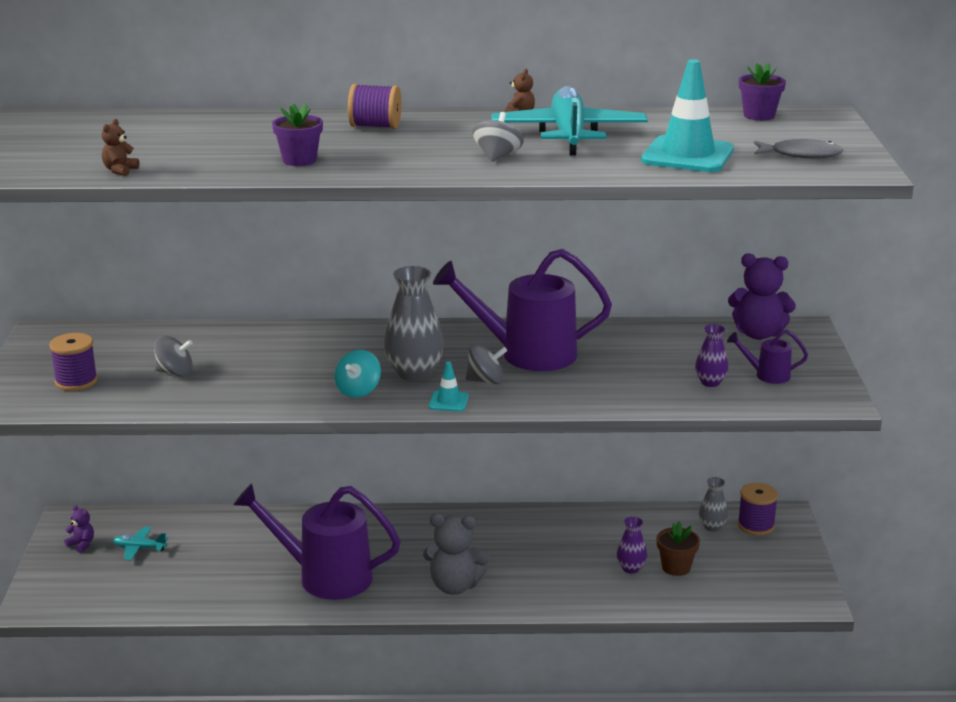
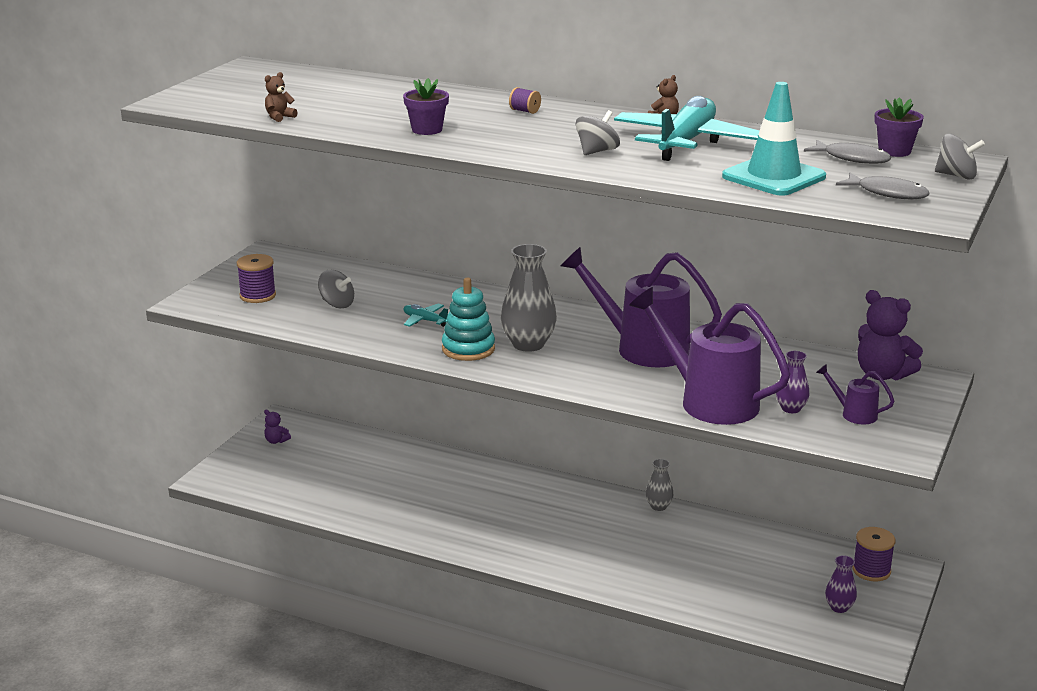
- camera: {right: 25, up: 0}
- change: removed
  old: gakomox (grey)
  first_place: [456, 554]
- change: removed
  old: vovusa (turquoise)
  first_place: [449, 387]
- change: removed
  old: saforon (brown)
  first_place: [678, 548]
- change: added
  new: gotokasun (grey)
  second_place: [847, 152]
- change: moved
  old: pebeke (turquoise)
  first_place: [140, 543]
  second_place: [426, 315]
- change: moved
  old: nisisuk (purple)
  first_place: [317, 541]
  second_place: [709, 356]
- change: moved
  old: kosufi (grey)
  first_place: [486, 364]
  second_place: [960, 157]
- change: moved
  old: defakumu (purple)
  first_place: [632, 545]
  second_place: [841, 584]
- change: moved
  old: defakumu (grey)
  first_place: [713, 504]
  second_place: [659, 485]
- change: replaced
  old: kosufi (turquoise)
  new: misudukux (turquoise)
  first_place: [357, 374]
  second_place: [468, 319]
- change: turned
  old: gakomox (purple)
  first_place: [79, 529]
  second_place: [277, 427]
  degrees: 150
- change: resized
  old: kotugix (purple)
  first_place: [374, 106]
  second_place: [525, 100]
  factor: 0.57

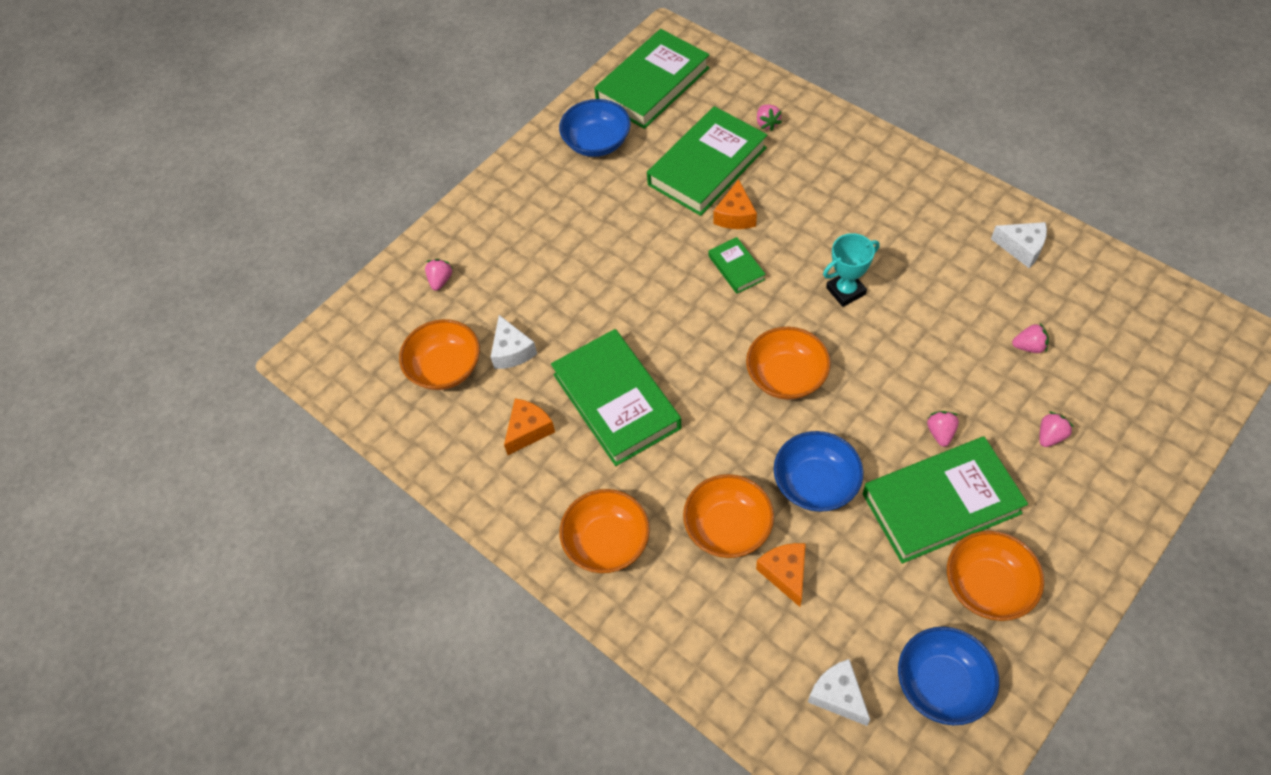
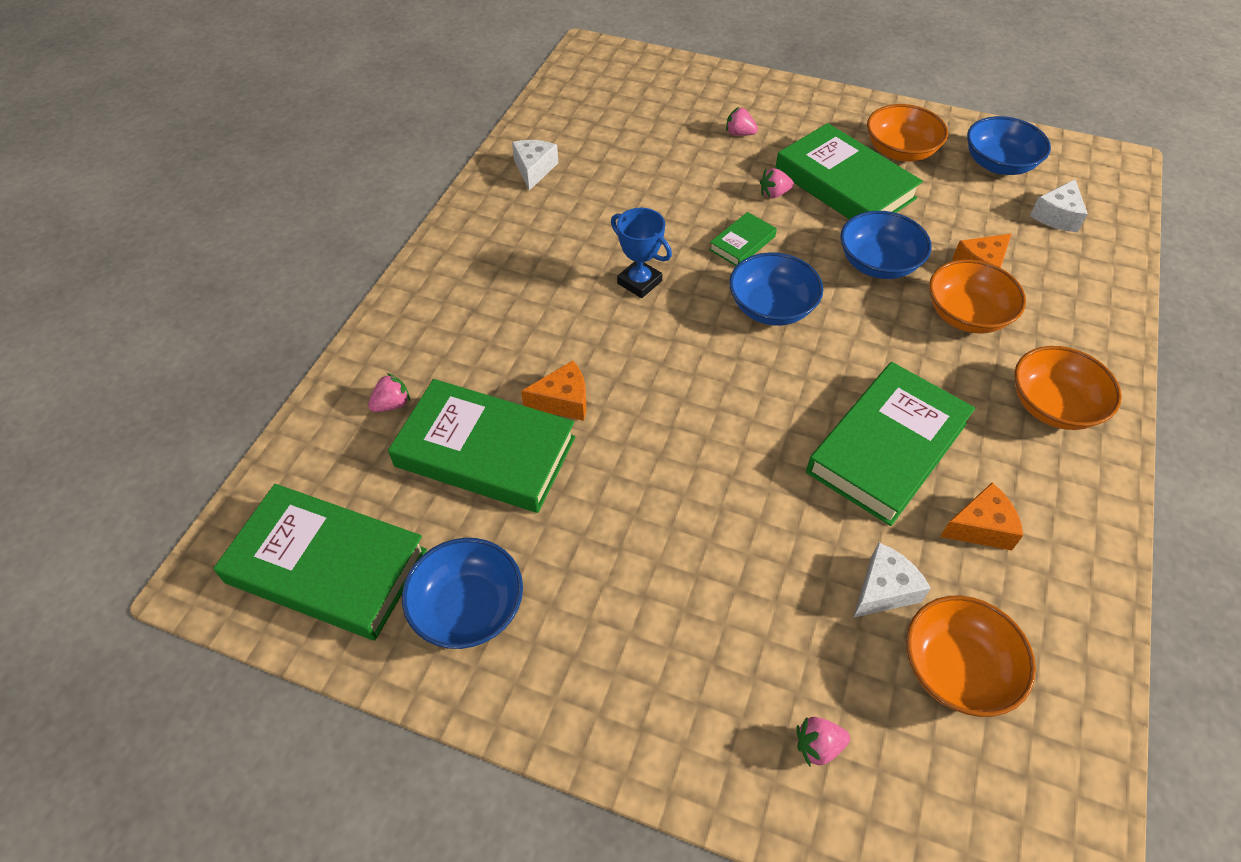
- camera: {right: -115, up: -5}
- change: removed
  old: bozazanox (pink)
  first_place: [1030, 338]
- change: moved
  old: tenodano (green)
  first_place: [737, 265]
  second_place: [743, 239]
- change: recoloured
  old: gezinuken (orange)
  new: gezinuken (blue)
  first_place: [788, 363]
  second_place: [776, 289]
- change: recoloured
  old: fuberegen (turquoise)
  new: fuberegen (blue)
  first_place: [851, 270]
  second_place: [641, 253]
- change: turned
  old: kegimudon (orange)
  first_place: [529, 426]
  second_place: [981, 517]
  degrees: 150

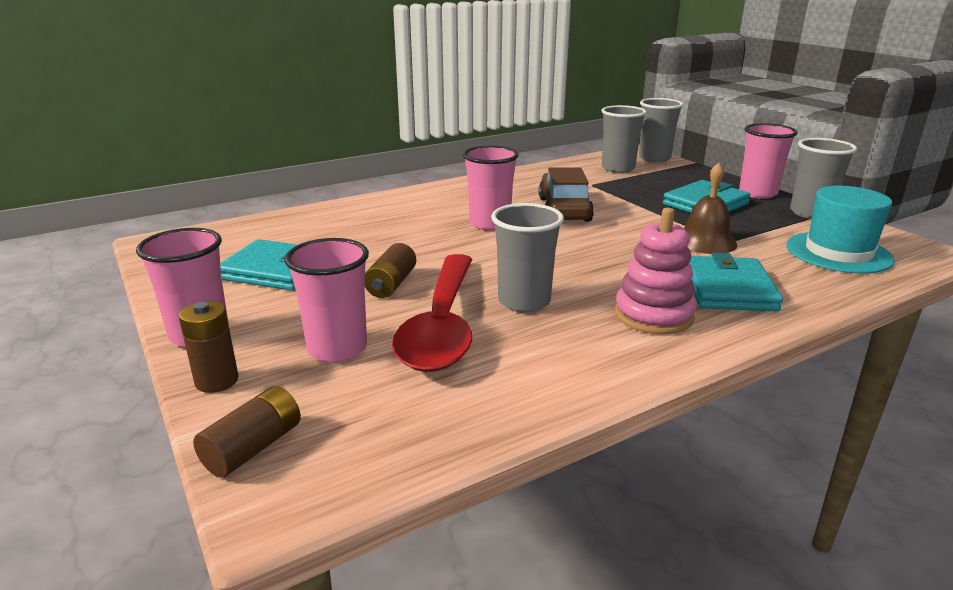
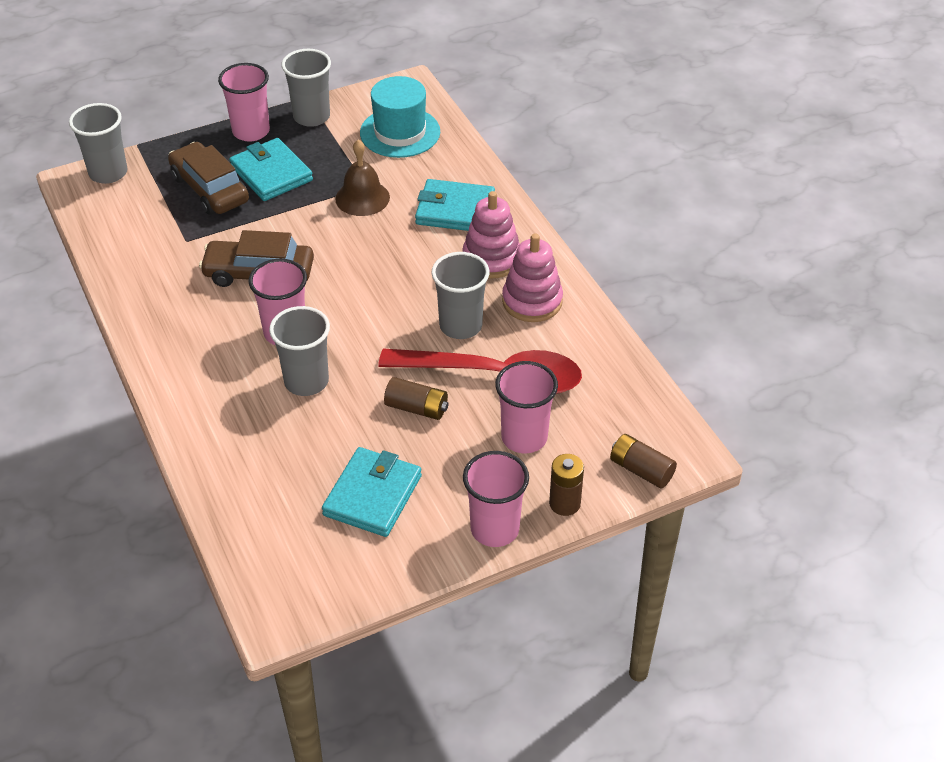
- camera: {right: -85, up: 20}
- change: added
  new: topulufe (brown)
  second_place: [208, 178]
- change: added
  new: misudukux (pink)
  second_place: [532, 278]
- change: moved
  old: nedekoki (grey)
  first_place: [624, 139]
  second_place: [299, 351]

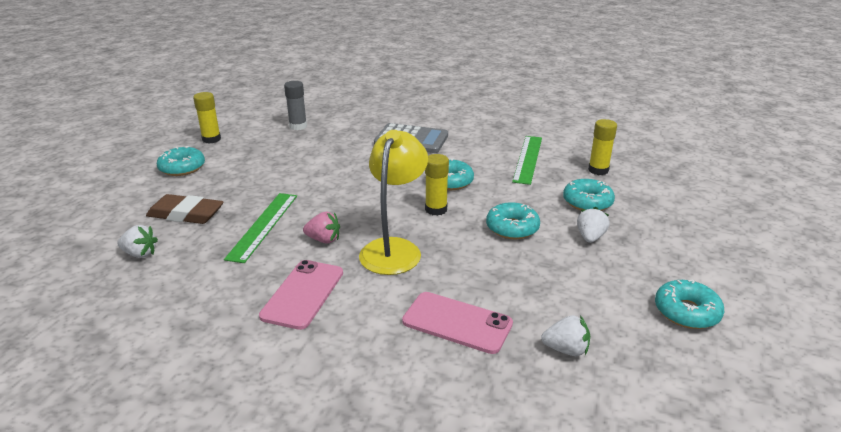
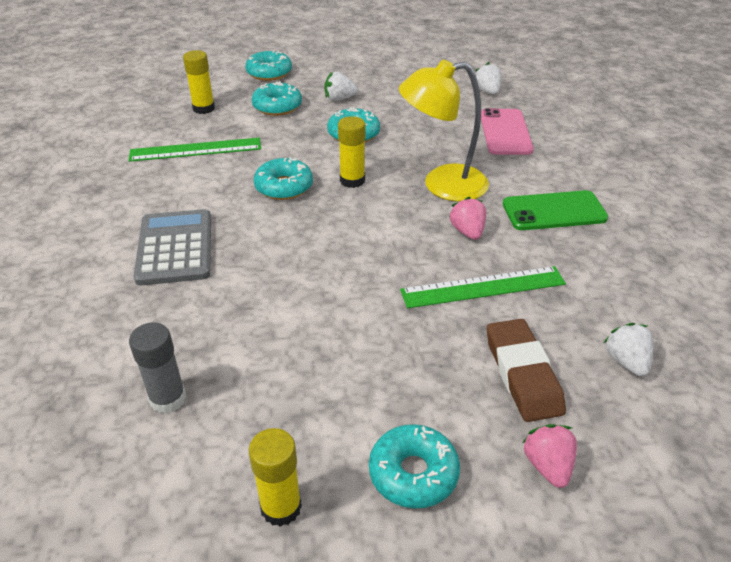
- camera: {right: -115, up: 10}
- change: added
  new: bozazanox (pink)
  second_place: [549, 456]
- change: moved
  old: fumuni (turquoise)
  first_place: [689, 304]
  second_place: [268, 66]
- change: recoloured
  old: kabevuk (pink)
  new: kabevuk (green)
  first_place: [301, 295]
  second_place: [555, 210]

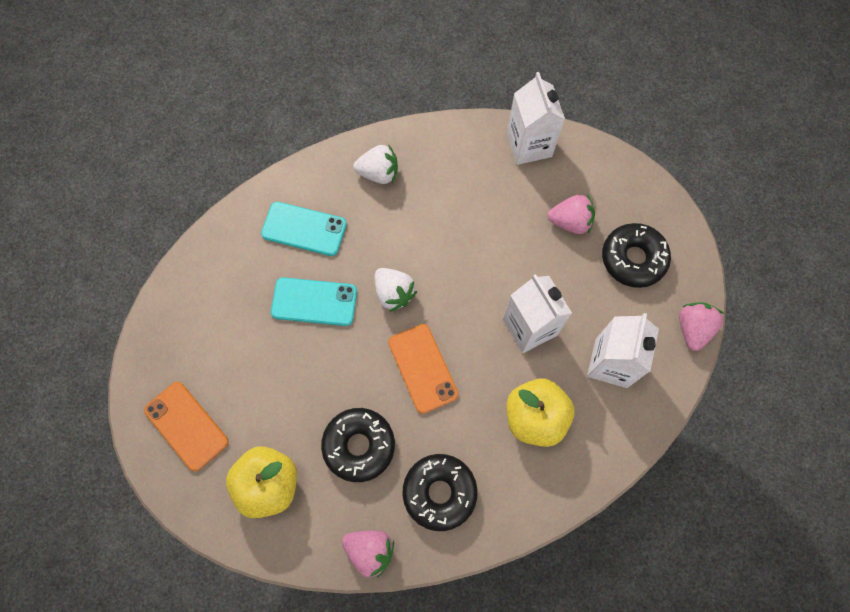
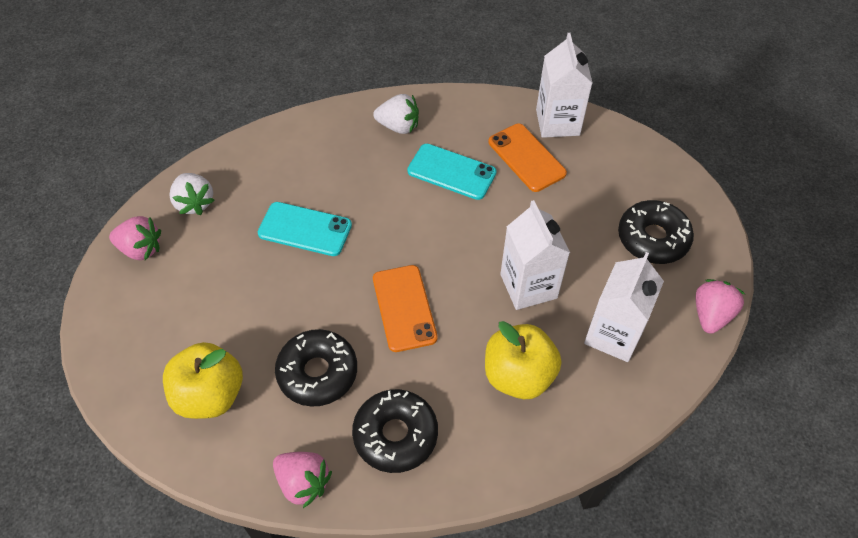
- camera: {right: 10, up: -15}
- change: moved
  old: kabevuk (orange)
  first_place: [186, 426]
  second_place: [527, 158]
- change: moved
  old: kabevuk (turquoise)
  first_place: [304, 229]
  second_place: [452, 172]
- change: moved
  old: bozazanox (white)
  first_place: [396, 290]
  second_place: [192, 194]
- change: moved
  old: bozazanox (pink)
  first_place: [571, 214]
  second_place: [135, 238]

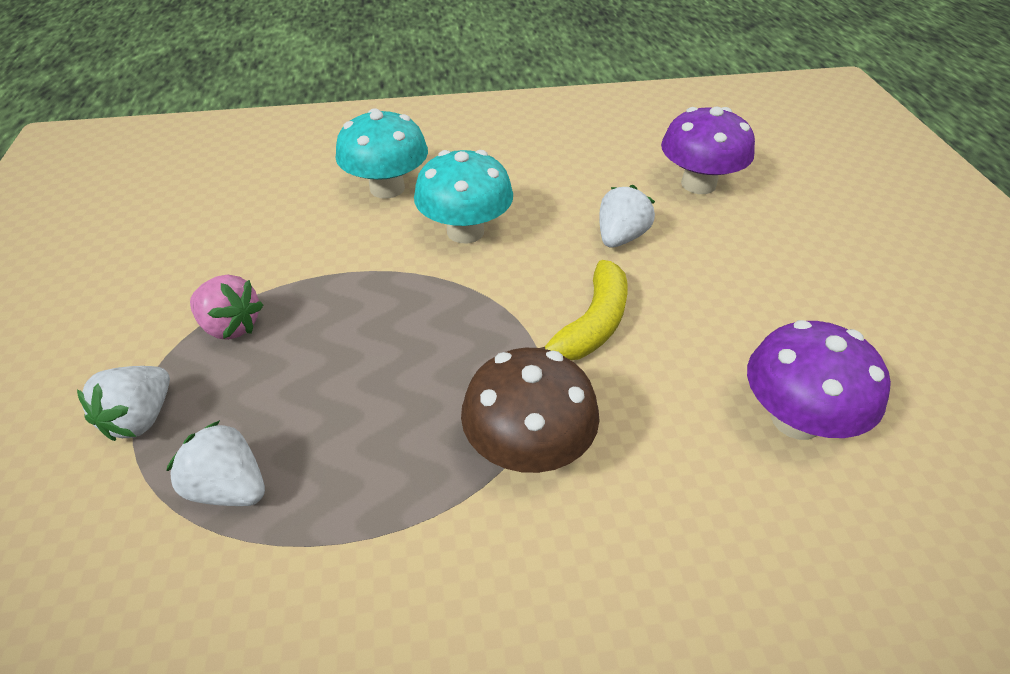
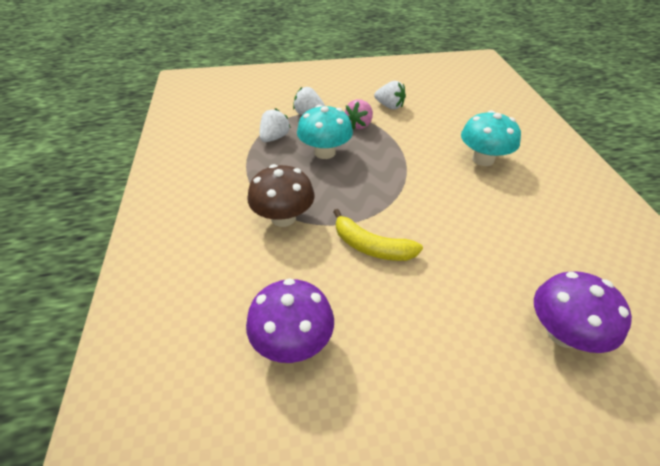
- camera: {right: 90, up: 0}
- change: moved
  old: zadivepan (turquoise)
  first_place: [463, 196]
  second_place: [325, 132]
- change: moved
  old: bozazanox (white)
  first_place: [627, 216]
  second_place: [390, 95]

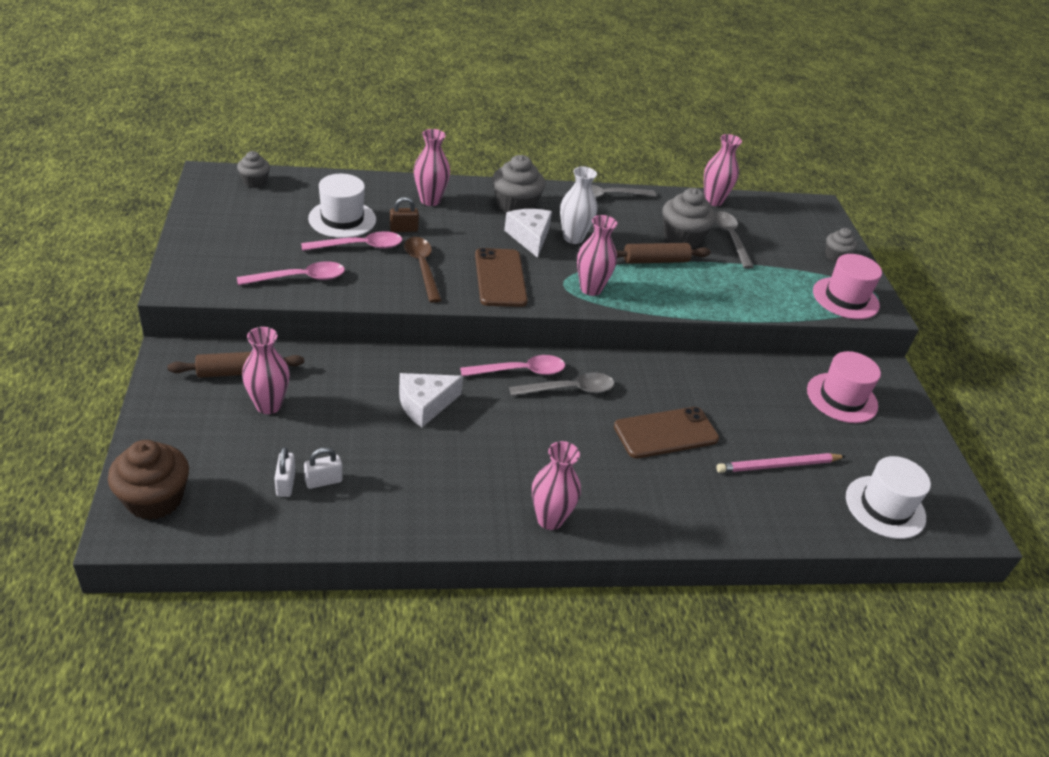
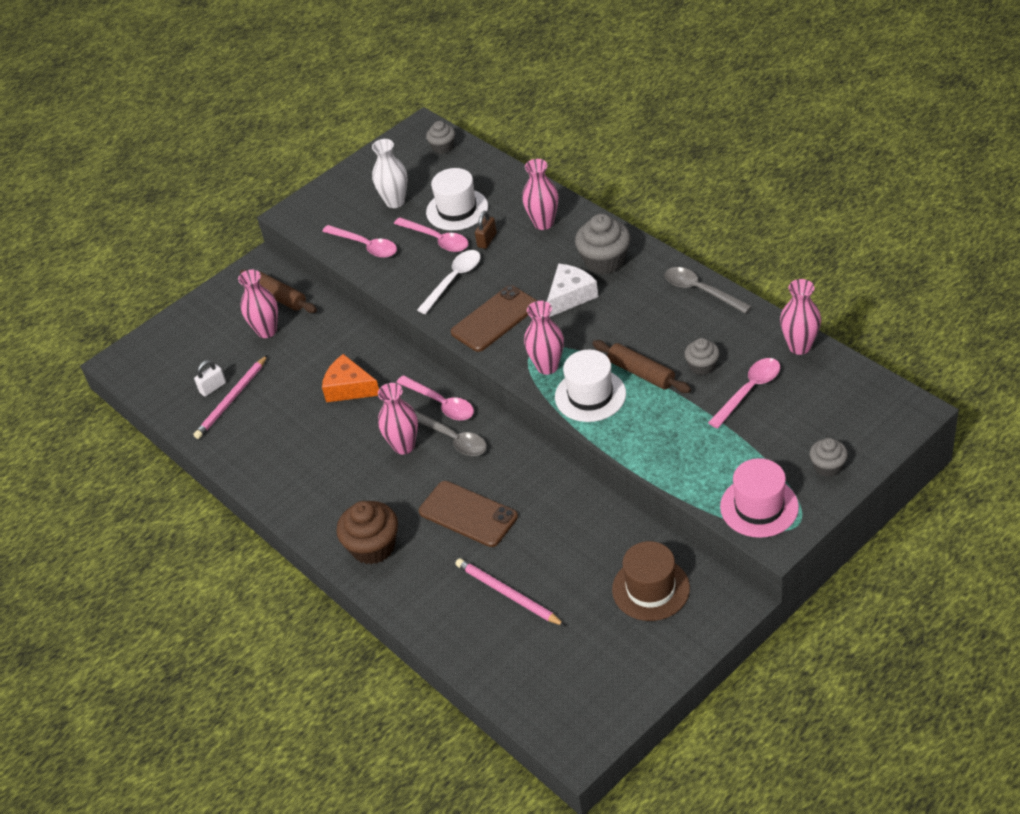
- camera: {right: 65, up: 5}
- change: moved
  old: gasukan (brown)
  first_place: [148, 480]
  second_place: [367, 532]
- change: moved
  old: defakumu (pink)
  first_place: [556, 485]
  second_place: [398, 418]
- change: moved
  old: defakumu (white)
  first_place: [578, 205]
  second_place: [389, 173]
- change: moved
  old: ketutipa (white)
  first_place: [888, 497]
  second_place: [590, 386]
- change: replaced
  old: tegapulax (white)
  new: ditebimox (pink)
  first_place: [323, 468]
  second_place: [230, 397]
- change: recoloured
  old: kegimudon (white)
  new: kegimudon (orange)
  first_place: [431, 400]
  second_place: [350, 378]
- change: recoloured
  old: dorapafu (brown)
  new: dorapafu (white)
  first_place: [423, 270]
  second_place: [449, 282]
- change: recoloured
  old: dorapafu (grey)
  new: dorapafu (pink)
  first_place: [734, 240]
  second_place: [744, 393]
- change: recoloured
  old: ketutipa (pink)
  new: ketutipa (brown)
  first_place: [844, 387]
  second_place: [651, 581]
- change: turned
  old: tegapulax (brown)
  first_place: [404, 214]
  second_place: [486, 230]
  degrees: 75
- change: resized
  old: gasukan (grey)
  first_place: [689, 218]
  second_place: [702, 356]
  factor: 0.59

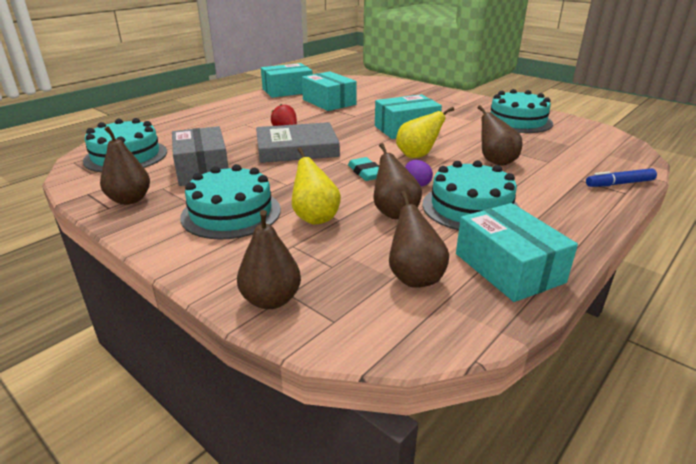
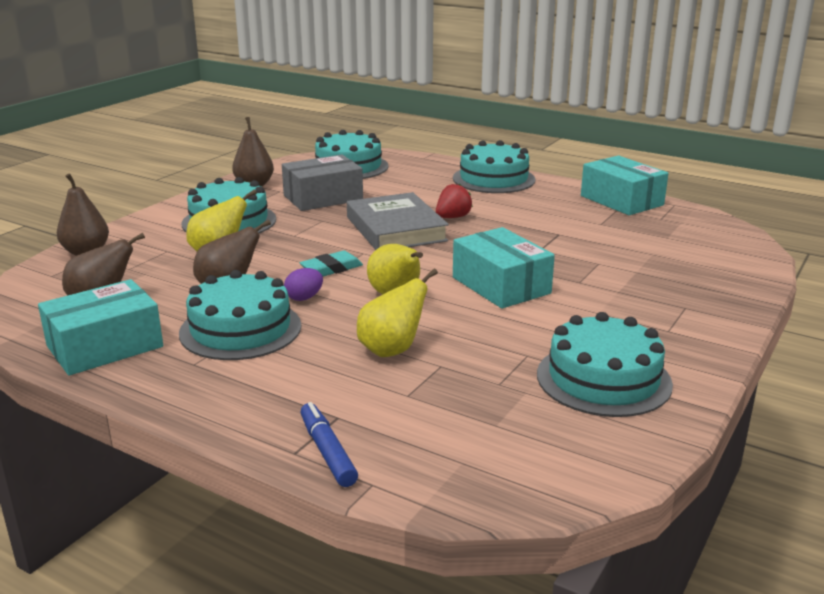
- camera: {right: 80, up: -5}
- change: removed
  old: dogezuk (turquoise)
  first_place: [329, 91]
- change: added
  new: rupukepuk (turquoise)
  second_place: [494, 166]
- change: recoloured
  old: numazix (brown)
  new: numazix (yellow)
  first_place: [500, 135]
  second_place: [397, 313]

